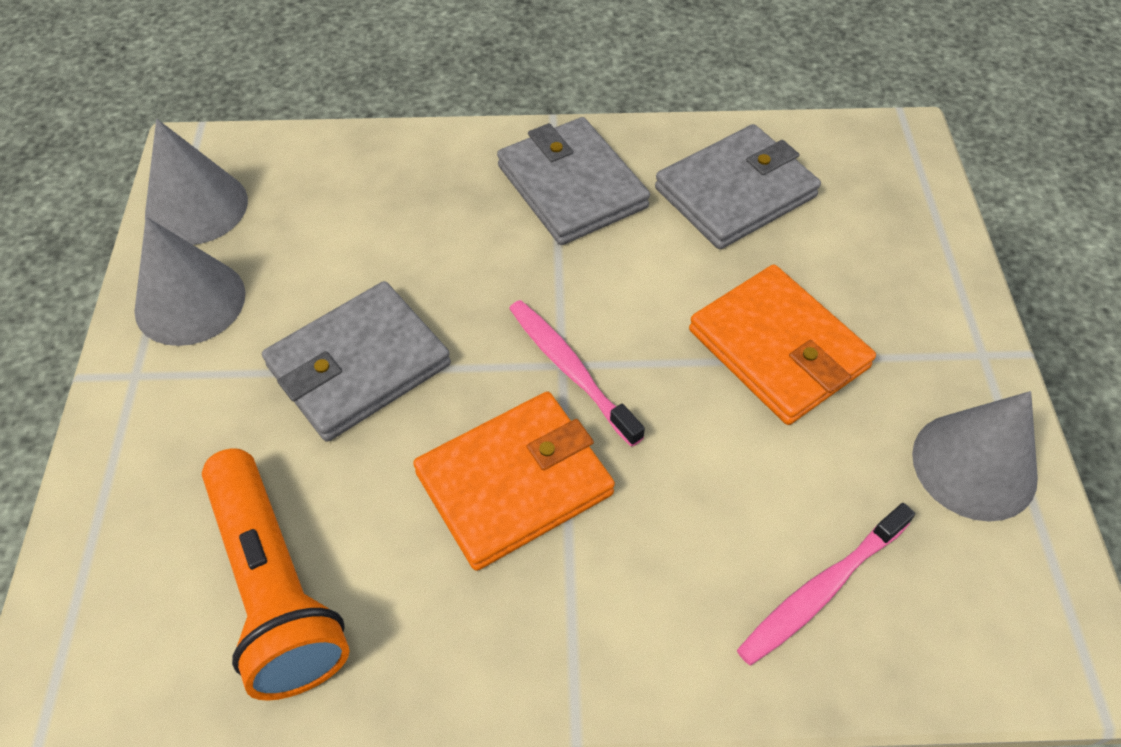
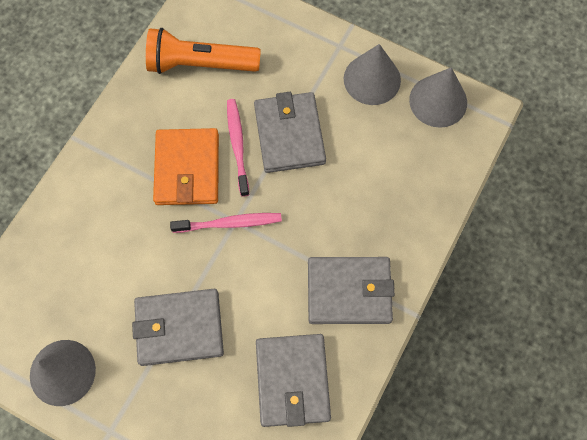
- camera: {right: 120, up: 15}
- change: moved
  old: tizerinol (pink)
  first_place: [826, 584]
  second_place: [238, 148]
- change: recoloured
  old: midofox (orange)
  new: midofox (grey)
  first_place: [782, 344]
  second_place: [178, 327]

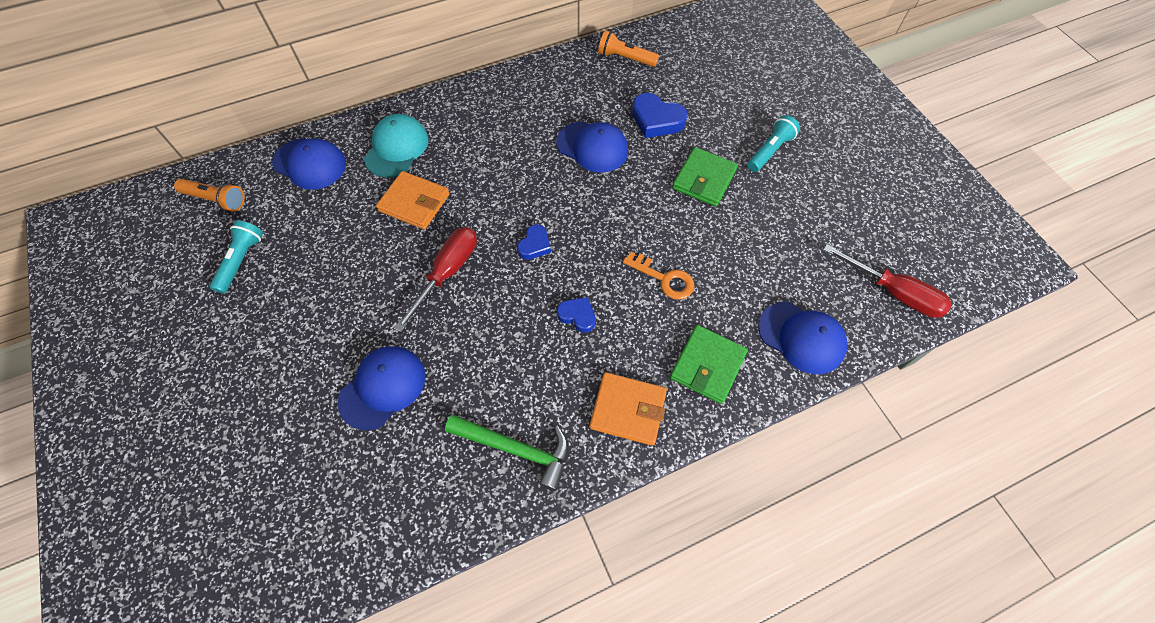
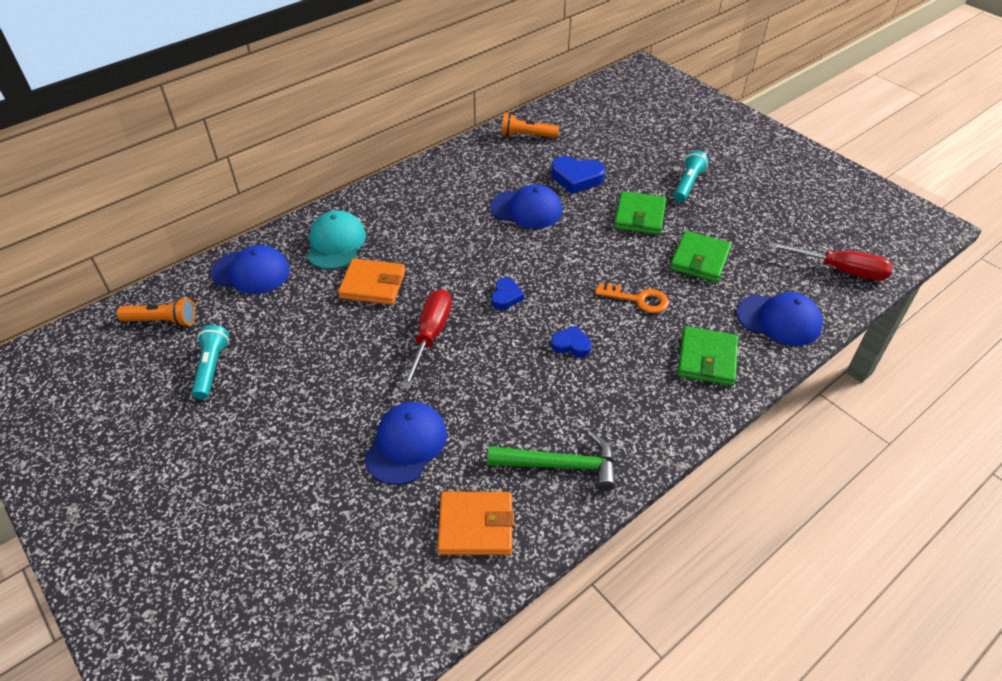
- camera: {right: -15, up: -15}
- change: added
  new: midofox (green)
  second_place: [701, 256]
- change: moved
  old: midofox (orange)
  first_place: [628, 409]
  second_place: [475, 523]

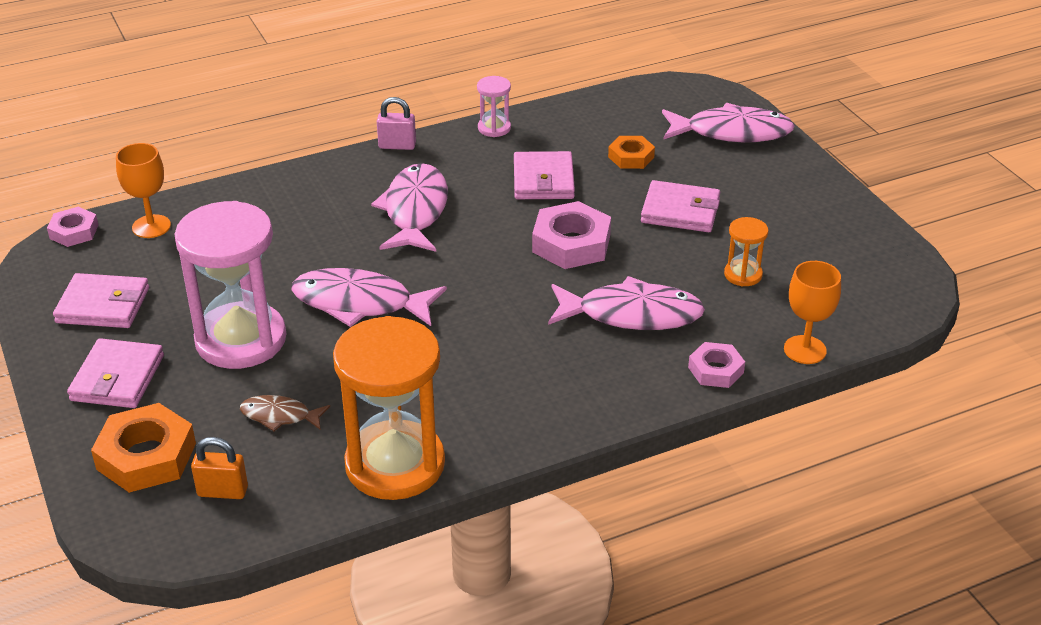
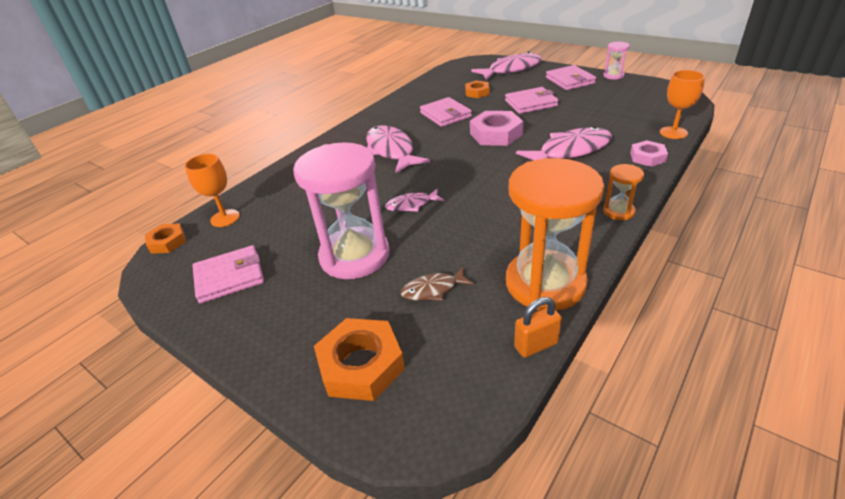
- camera: {right: -25, up: 0}
- change: removed
  old: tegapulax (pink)
  first_place: [396, 123]
- change: moved
  old: midofox (pink)
  first_place: [115, 373]
  second_place: [571, 77]
- change: moved
  old: tegapulax (orange)
  first_place: [219, 468]
  second_place: [538, 327]
- change: moved
  old: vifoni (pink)
  first_place: [494, 106]
  second_place: [617, 61]
- change: moved
  old: vifoni (orange)
  first_place: [746, 251]
  second_place: [623, 192]
- change: recoloured
  old: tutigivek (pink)
  new: tutigivek (orange)
  first_place: [72, 227]
  second_place: [165, 238]
- change: resized
  old: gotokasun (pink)
  first_place: [369, 297]
  second_place: [414, 200]
  factor: 0.53

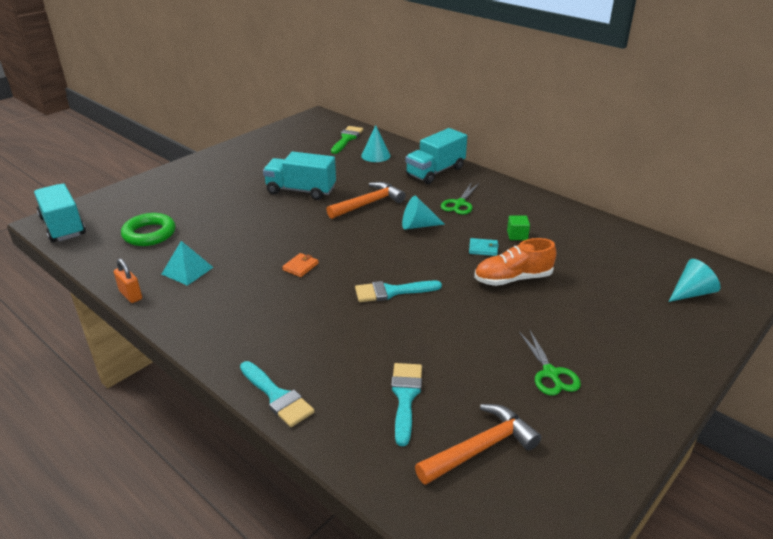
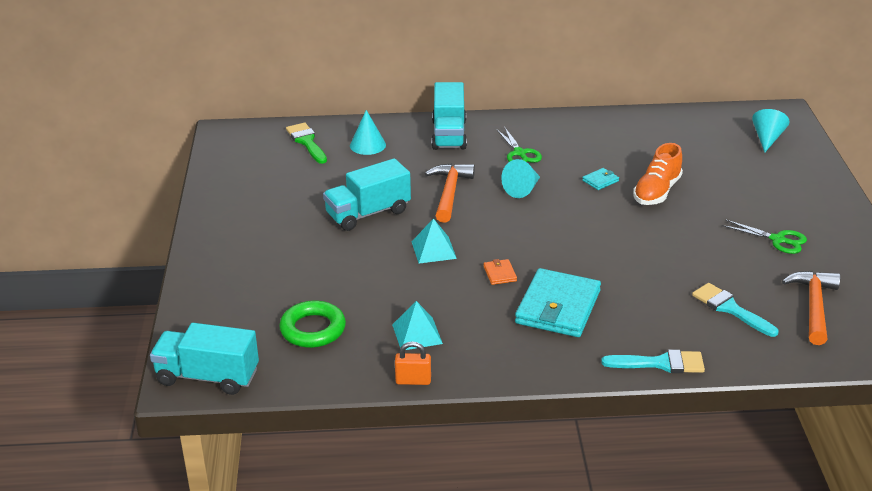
- camera: {right: -45, up: 0}
- change: removed
  old: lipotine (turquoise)
  first_place: [398, 291]
- change: removed
  old: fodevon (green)
  first_place: [518, 228]
- change: added
  new: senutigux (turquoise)
  second_place: [434, 241]
- change: added
  new: midofox (turquoise)
  second_place: [558, 302]

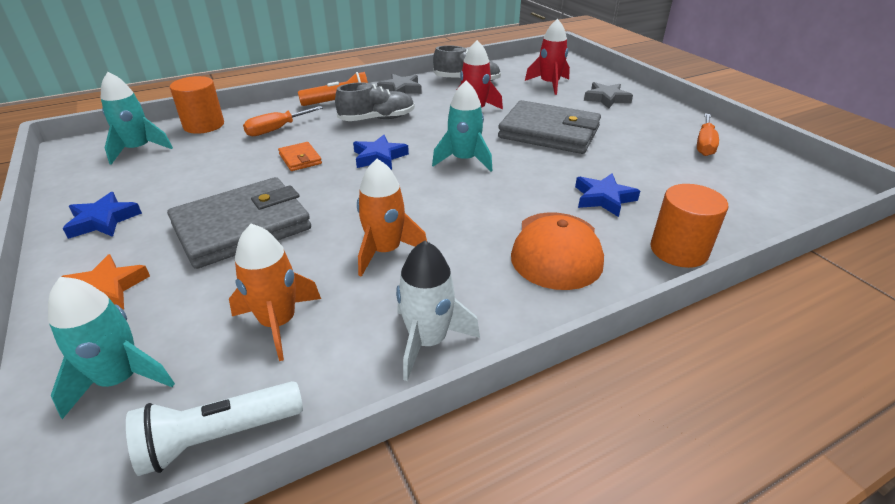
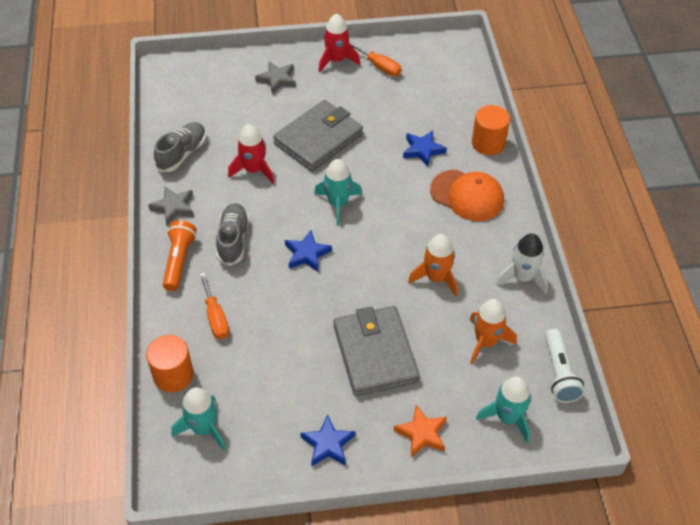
- camera: {right: -70, up: 15}
- change: removed
  old: midofox (orange)
  first_place: [300, 156]
- change: moved
  old: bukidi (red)
  first_place: [547, 57]
  second_place: [339, 43]

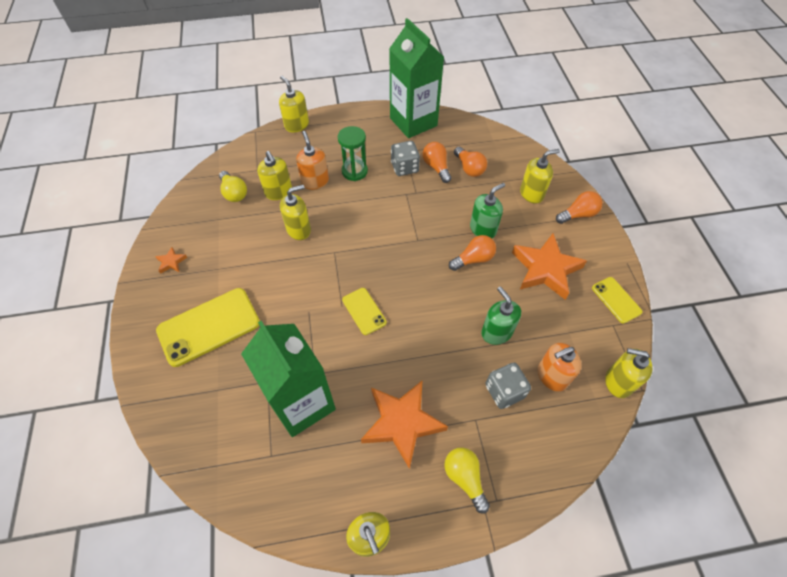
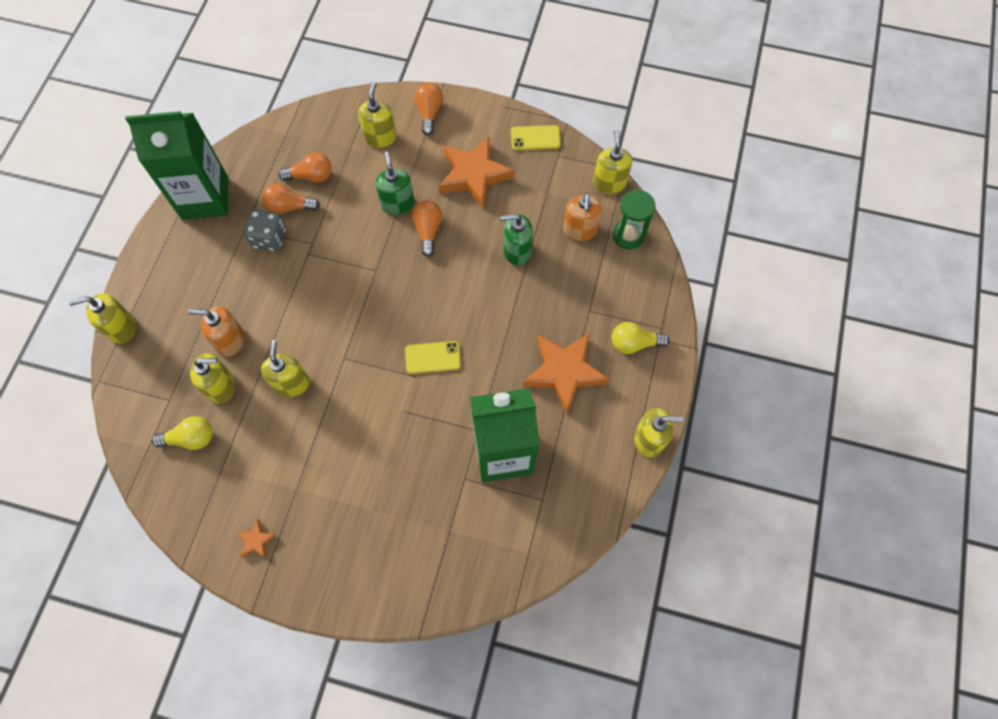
- camera: {right: -65, up: 10}
- change: removed
  old: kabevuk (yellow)
  first_place: [208, 327]
- change: removed
  old: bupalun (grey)
  first_place: [508, 385]
- change: moved
  old: vifoni (green)
  first_place: [353, 153]
  second_place: [634, 219]
- change: turned
  old: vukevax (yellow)
  first_place: [629, 373]
  second_place: [612, 162]
  degrees: 135

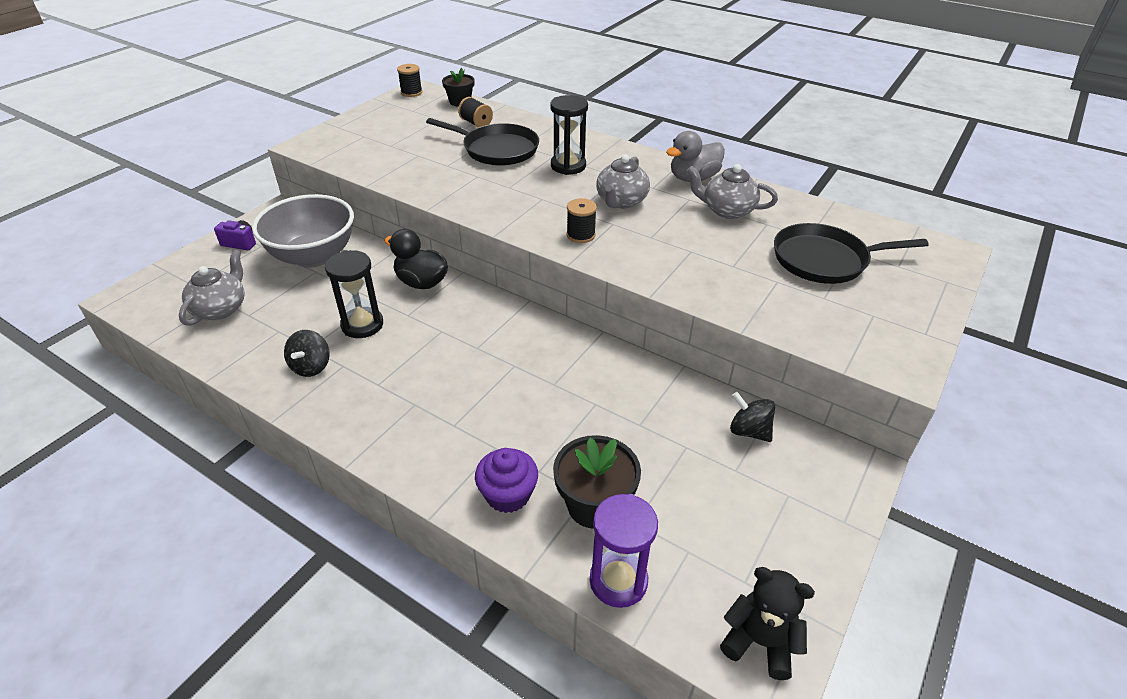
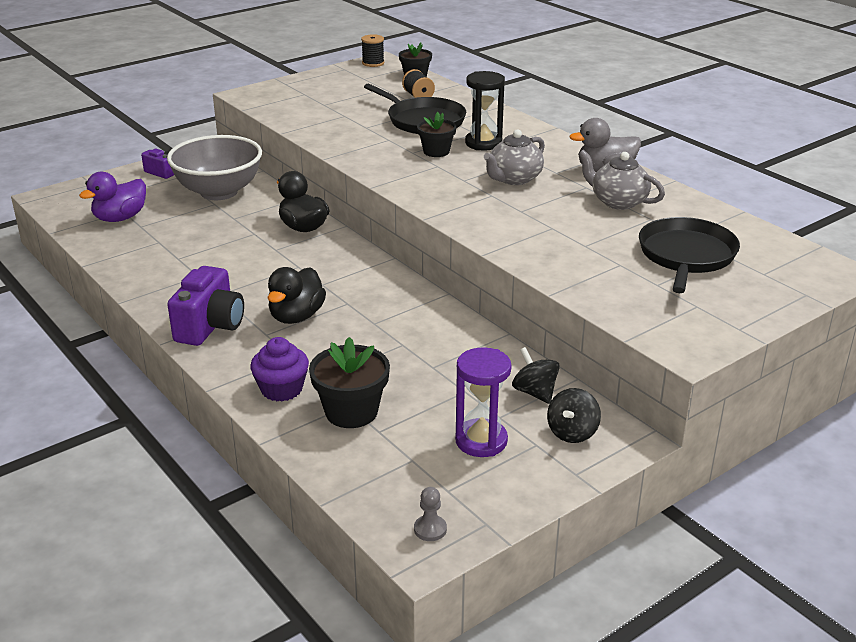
- camera: {right: 20, up: -10}
- change: removed
  old: vifoni (black)
  first_place: [354, 294]
- change: removed
  old: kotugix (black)
  first_place: [581, 220]
- change: added
  new: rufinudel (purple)
  second_place: [205, 306]
- change: added
  new: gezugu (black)
  second_place: [297, 295]
- change: added
  new: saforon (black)
  second_place: [436, 134]
- change: moved
  old: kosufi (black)
  first_place: [307, 353]
  second_place: [574, 415]
- change: moved
  old: vifoni (purple)
  first_place: [624, 551]
  second_place: [483, 402]
- change: replaced
  old: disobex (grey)
  new: gezugu (purple)
  first_place: [212, 287]
  second_place: [112, 197]
- change: replaced
  old: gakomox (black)
  new: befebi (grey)
  first_place: [767, 623]
  second_place: [430, 514]
- change: turned
  old: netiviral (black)
  first_place: [851, 253]
  second_place: [689, 255]
  degrees: 90

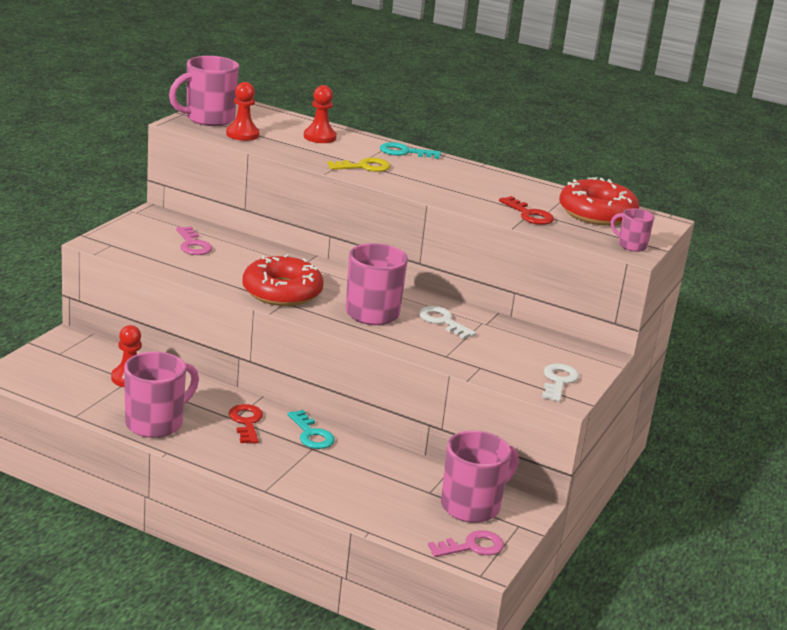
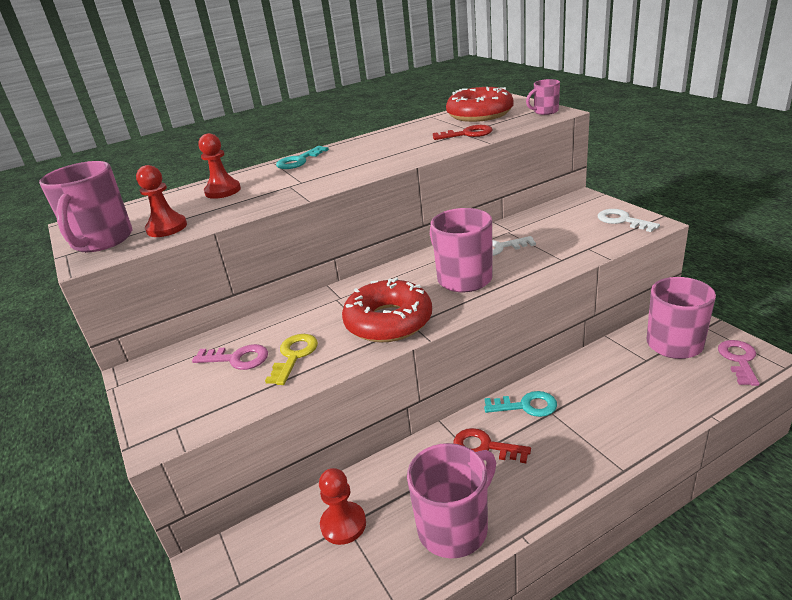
- camera: {right: -50, up: 5}
- change: moved
  old: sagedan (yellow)
  first_place: [358, 165]
  second_place: [291, 359]
- change: turned
  old: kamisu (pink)
  first_place: [161, 395]
  second_place: [451, 500]
  degrees: 60

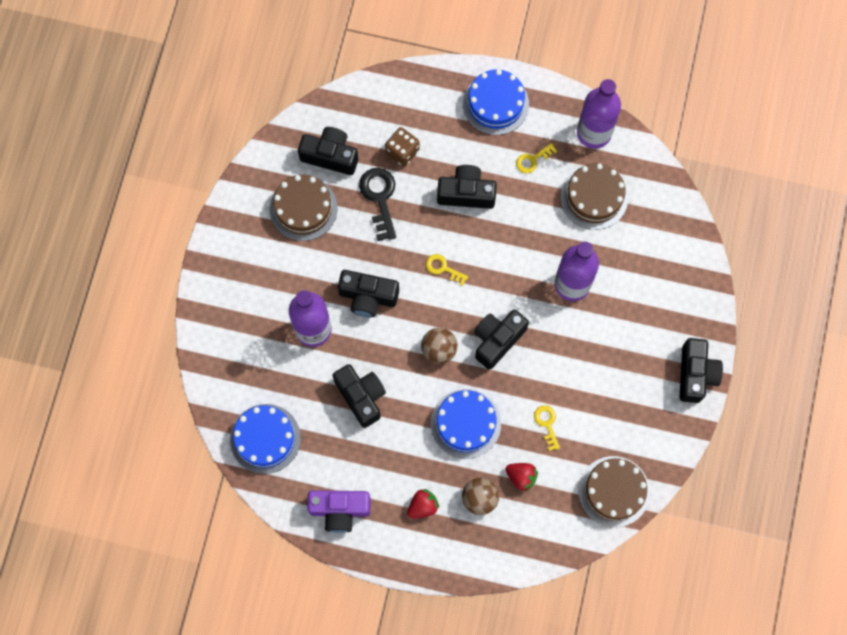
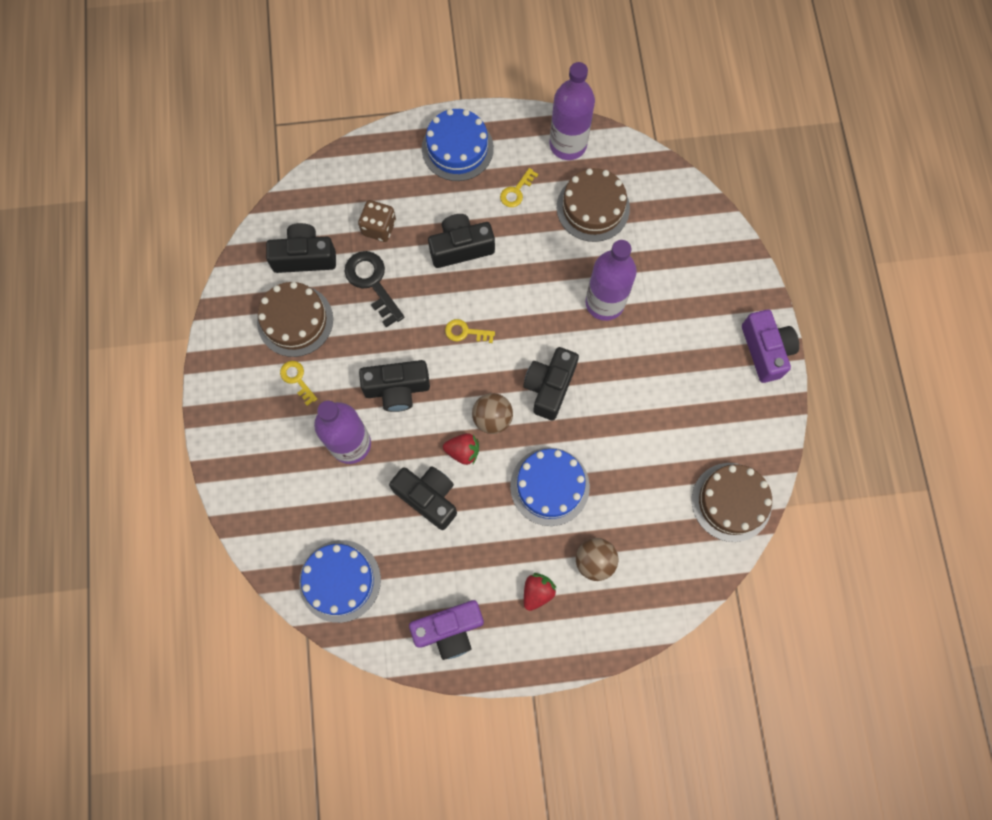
- camera: {right: -20, up: 0}
- change: moved
  old: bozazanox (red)
  first_place: [521, 477]
  second_place: [461, 449]
- change: moved
  old: sagedan (yellow)
  first_place: [547, 428]
  second_place: [298, 383]
- change: recoloured
  old: rufinudel (black)
  new: rufinudel (purple)
  first_place: [701, 370]
  second_place: [770, 346]

